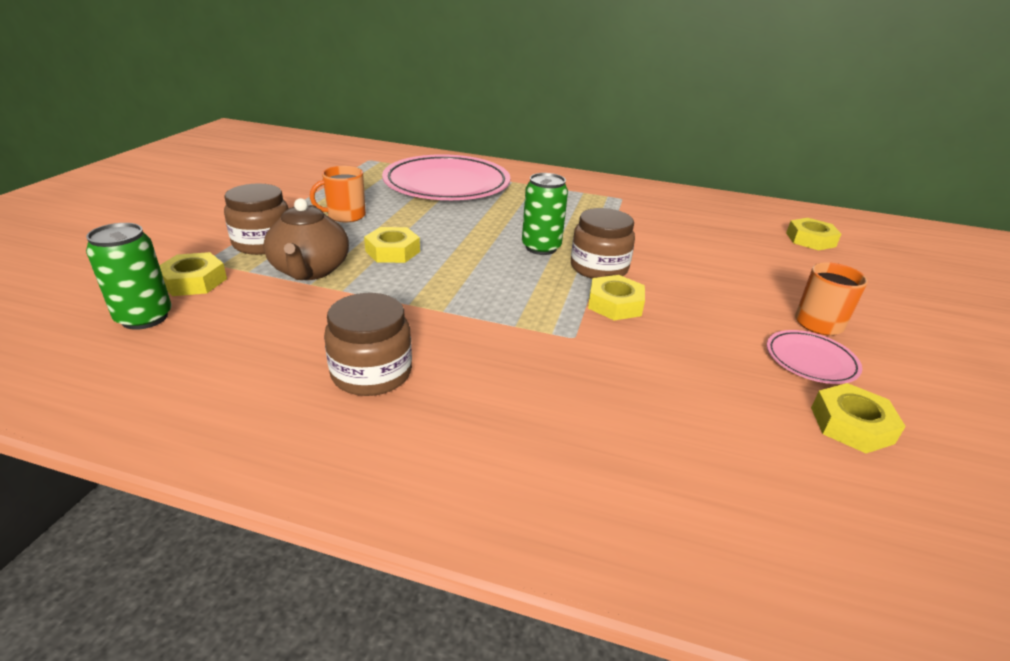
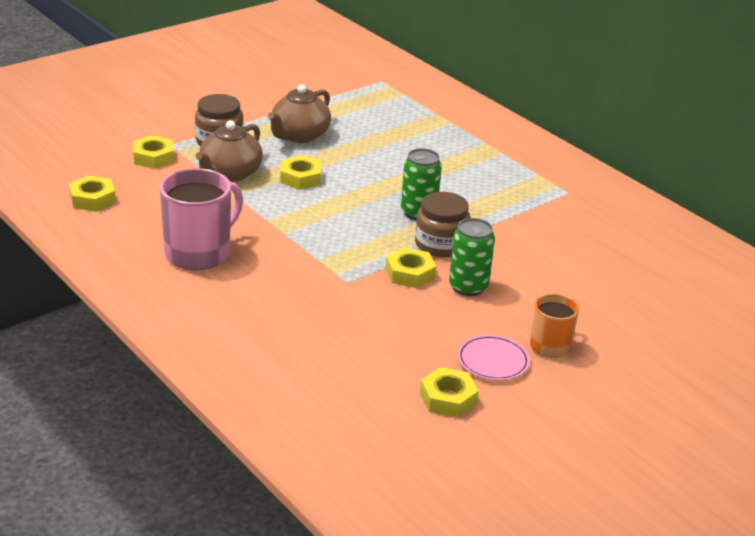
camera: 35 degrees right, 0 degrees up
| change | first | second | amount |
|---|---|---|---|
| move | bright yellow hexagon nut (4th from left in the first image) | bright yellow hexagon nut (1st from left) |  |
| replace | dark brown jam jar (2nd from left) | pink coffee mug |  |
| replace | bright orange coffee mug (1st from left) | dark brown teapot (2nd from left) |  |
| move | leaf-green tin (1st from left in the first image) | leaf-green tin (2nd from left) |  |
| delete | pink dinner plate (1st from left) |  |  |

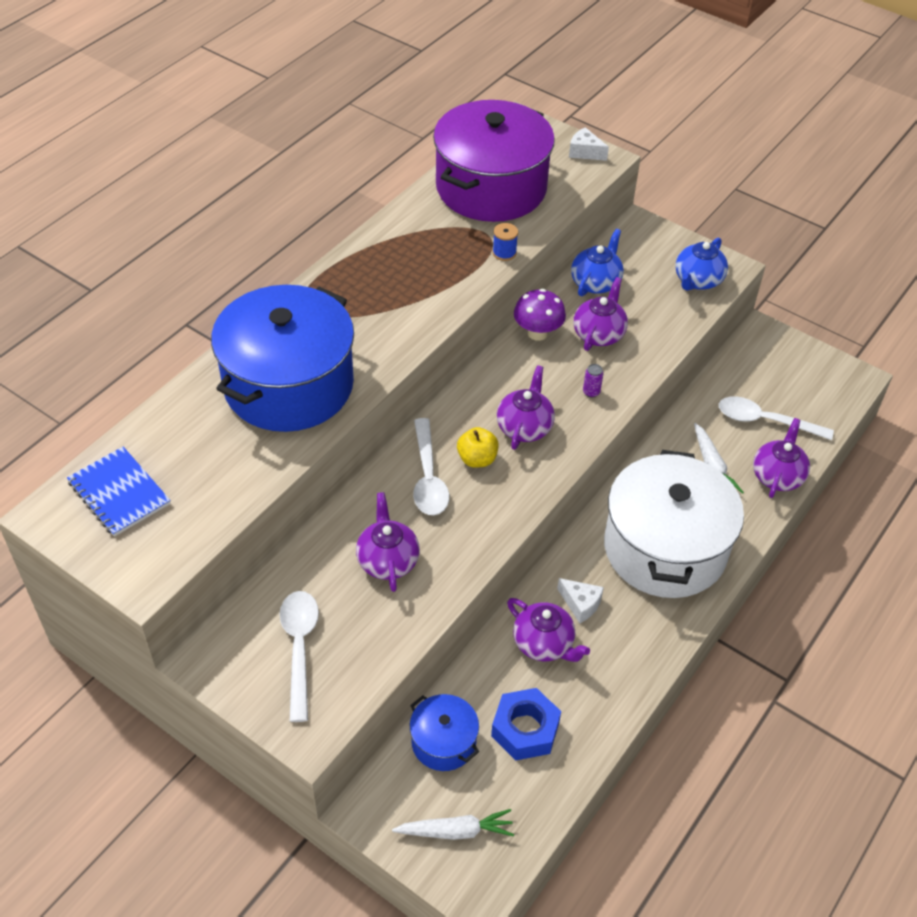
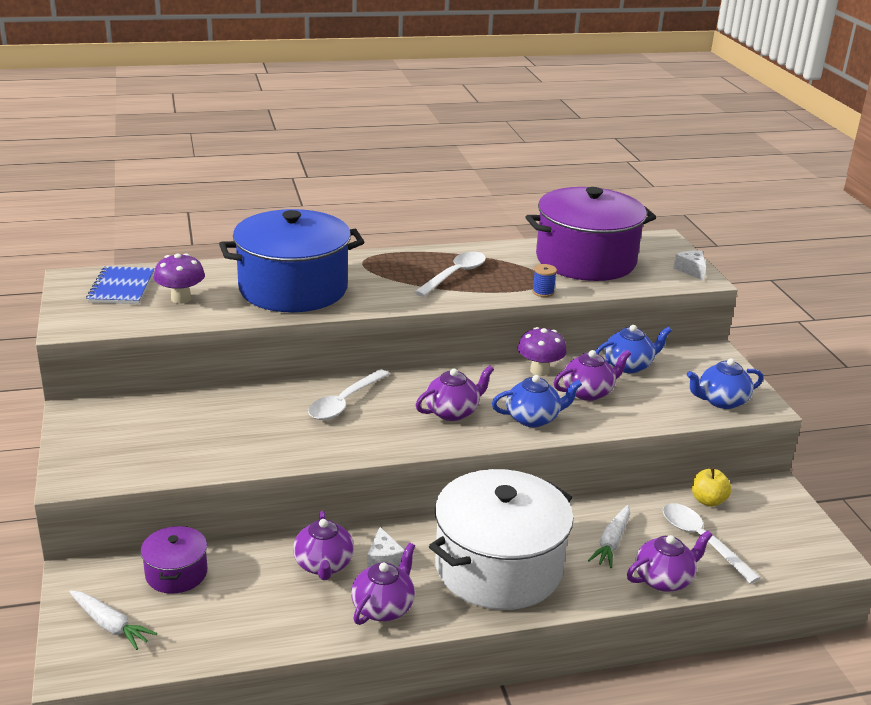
camera: 40 degrees right, 20 degrees down
| change | first | second | amount |
|---|---|---|---|
| recolor | royal blue pot (2nd from left) | royal purple pot (1st from left) |  |
| insert |  | royal purple fungus (1st from left) |  |
| move | royal purple teapot (1st from left in the first image) | royal purple teapot (2nd from left) |  |
| move | white tablespoon (1st from left in the first image) | white tablespoon (2nd from left) |  |
| replace | royal purple tin | royal blue teapot (1st from left) |  |
| move | bright yellow apple fruit |  |  |
| delete | royal blue hexagon nut |  |  |

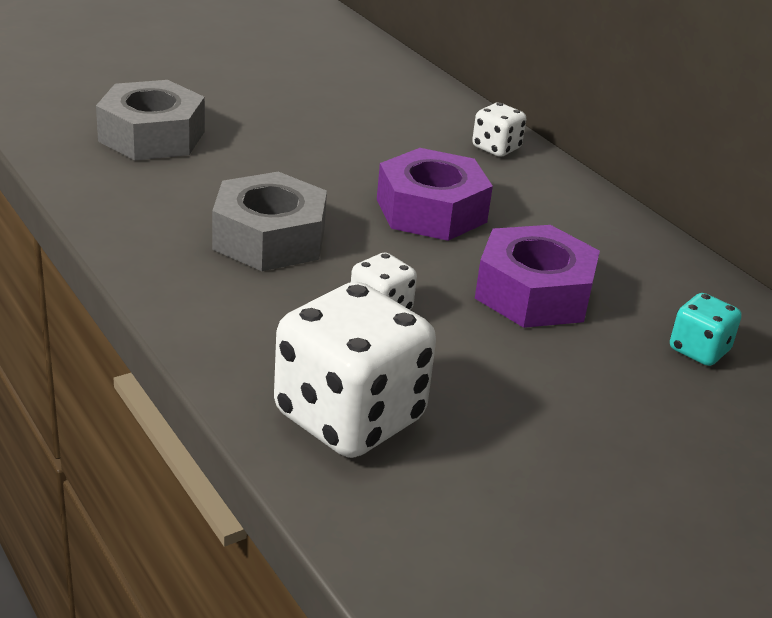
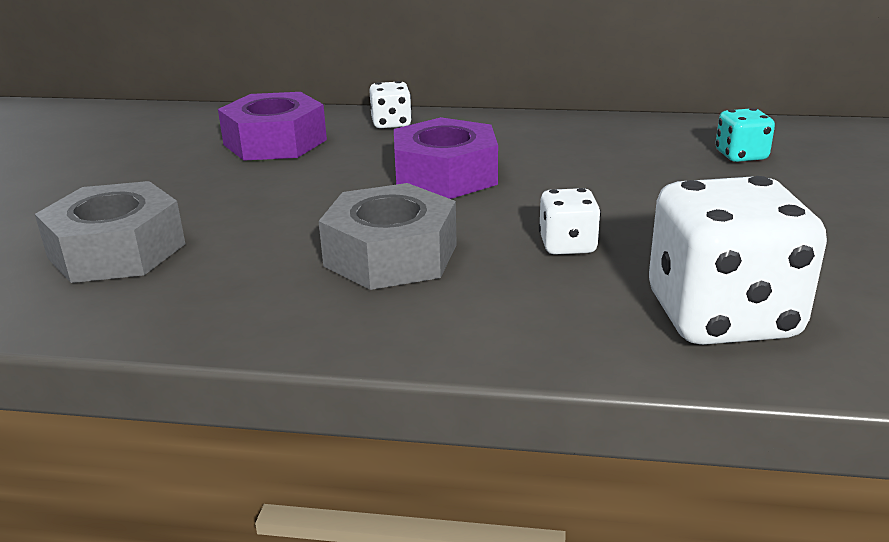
camera: 45 degrees left, 5 degrees down
| change | first | second | amount |
|---|---|---|---|
| move | royal purple hexagon nut (2nd from left in the first image) | royal purple hexagon nut (1st from left) |  |

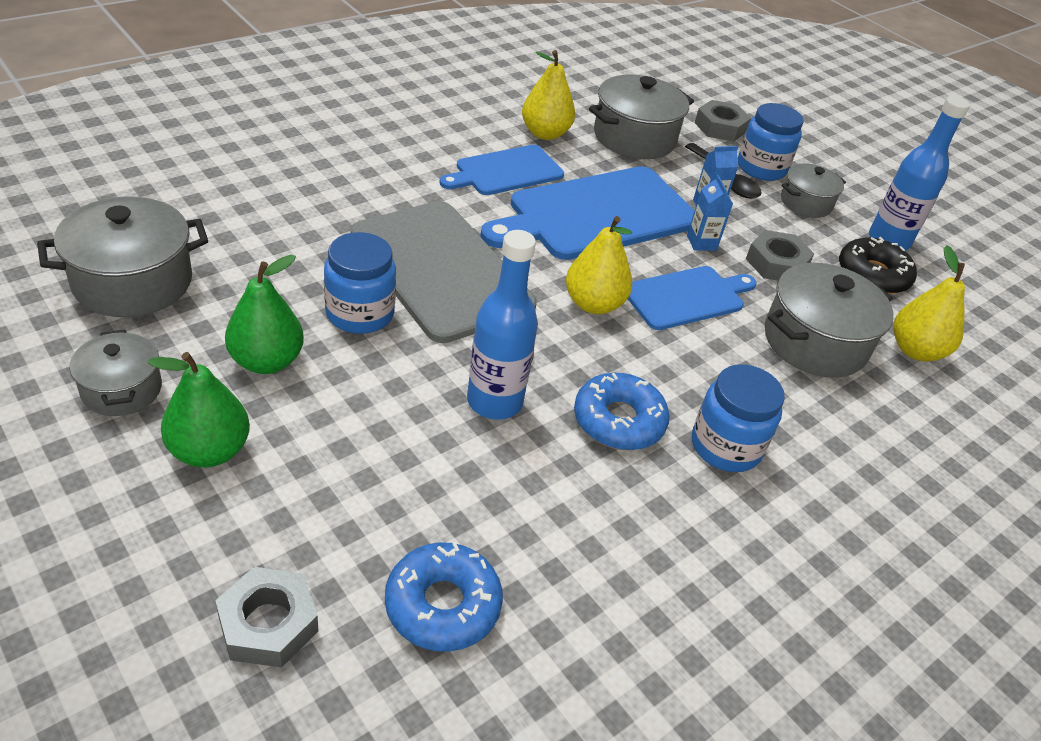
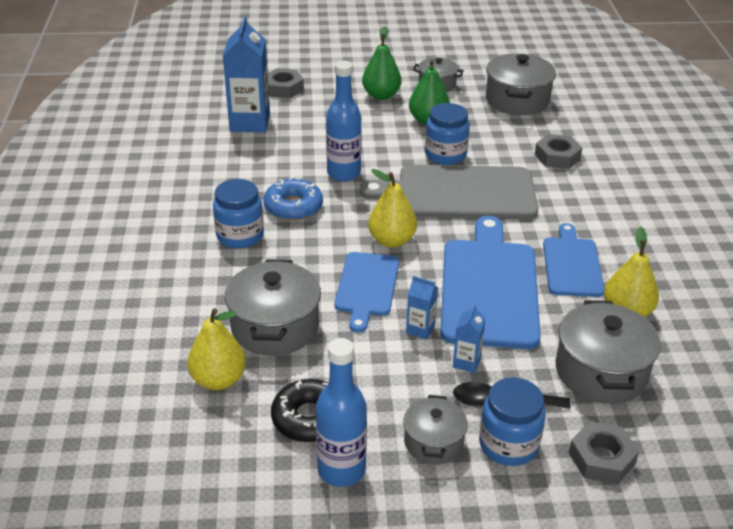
camera: 130 degrees right, 5 degrees down
| change | first | second | amount |
|---|---|---|---|
| replace | royal blue glazed donut (1st from left) | royal blue juice carton (1st from left) |  |
| move | gray hexagon nut (3rd from left in the first image) | gray hexagon nut (2nd from left) |  |

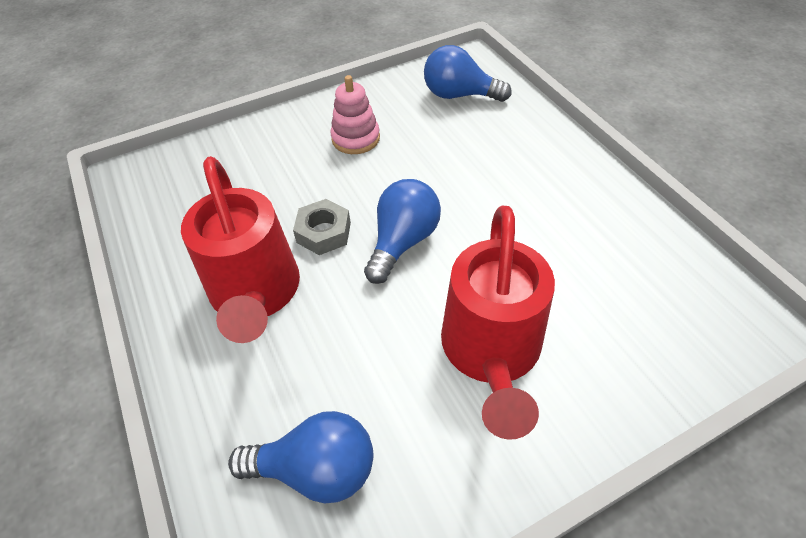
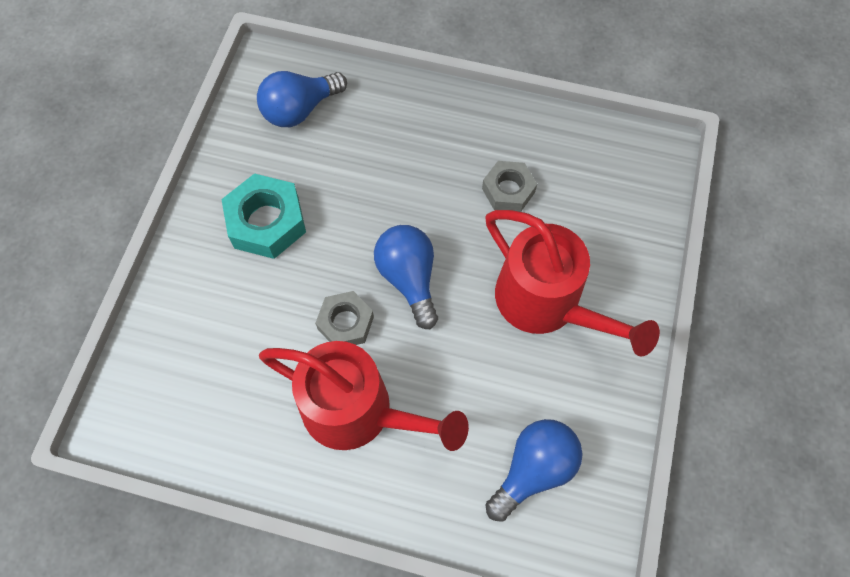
camera: 50 degrees left, 15 degrees up
| change | first | second | amount |
|---|---|---|---|
| replace | pink stacking rings | teal hexagon nut |  |
| insert |  | gray hexagon nut (2nd from left) |  |

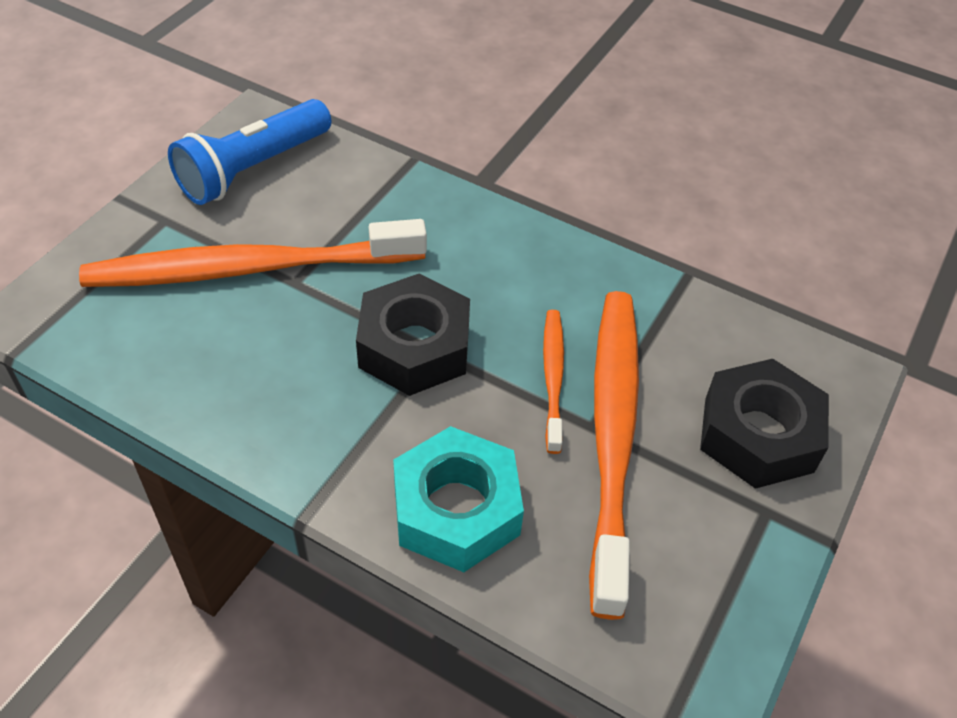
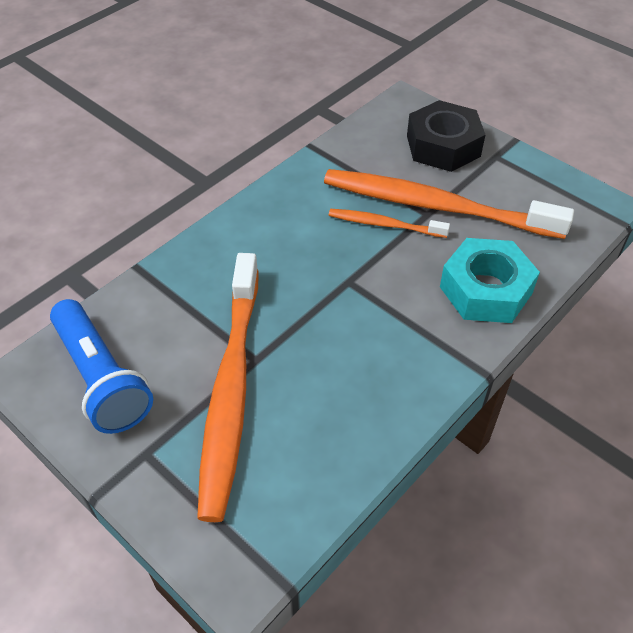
camera: 75 degrees left, 0 degrees up
| change | first | second | amount |
|---|---|---|---|
| delete | jet-black hexagon nut (1st from left) |  |  |

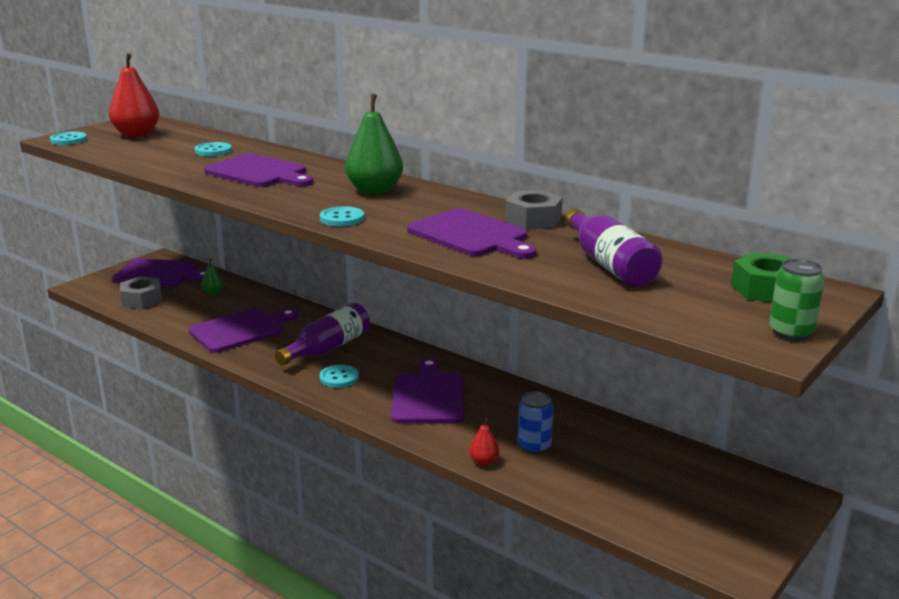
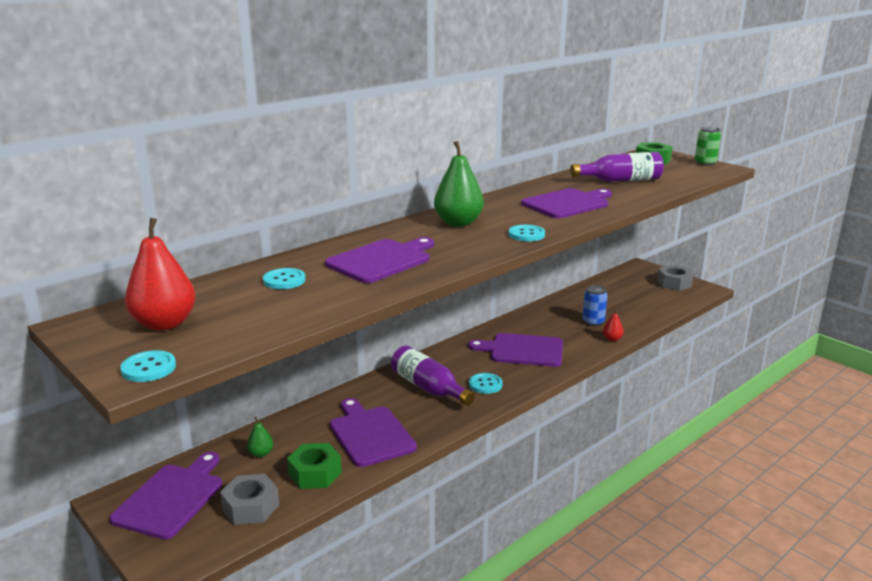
camera: 80 degrees left, 0 degrees up
| change | first | second | amount |
|---|---|---|---|
| insert |  | leaf-green hexagon nut (1st from left) |  |
| move | gray hexagon nut (2nd from left) |  |  |

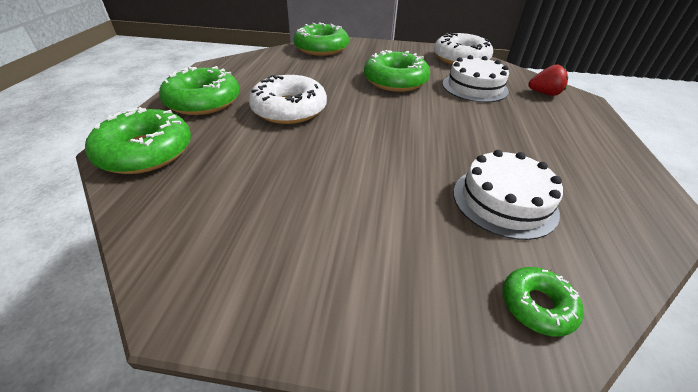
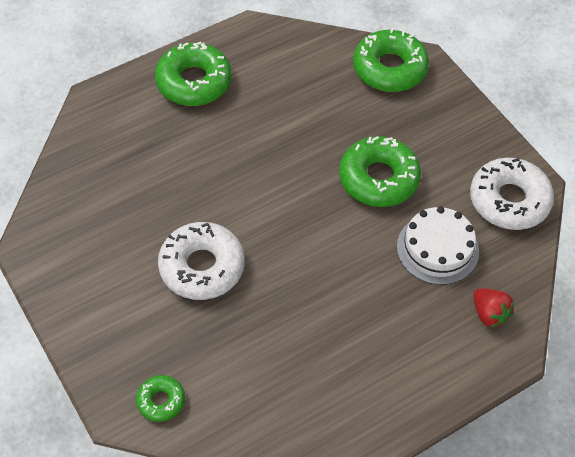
camera: 50 degrees right, 15 degrees up
| change | first | second | amount |
|---|---|---|---|
| move | white glazed donut (1st from left) |  |  |
| delete | leaf-green glazed donut (1st from left) |  |  |
| delete | white layer cake (2nd from left) |  |  |

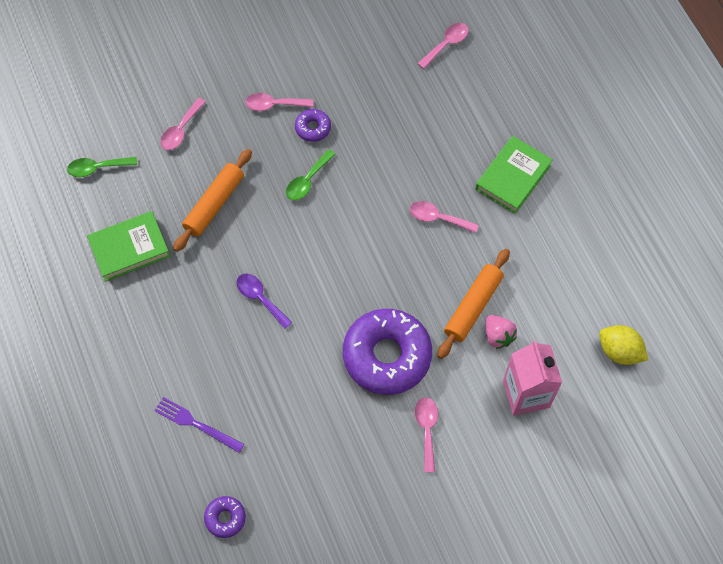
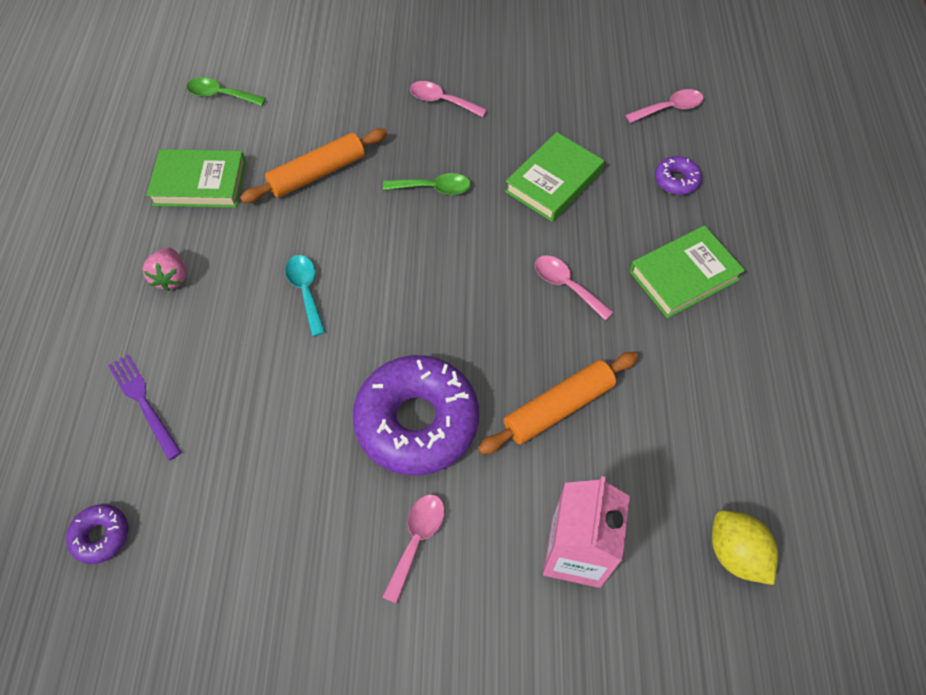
camera: 25 degrees right, 5 degrees down
| change | first | second | amount |
|---|---|---|---|
| move | pink toy strawberry |  |  |
| recolor | royal purple tablespoon | teal tablespoon |  |
| rotate | leaf-green tablespoon (2nd from left) |  | 150 degrees counterclockwise |
| insert |  | leaf-green hardcover (2nd from left) |  |
| move | royal purple glazed donut (2nd from left in the first image) | royal purple glazed donut (3rd from left) |  |
| delete | pink tablespoon (1st from left) |  |  |

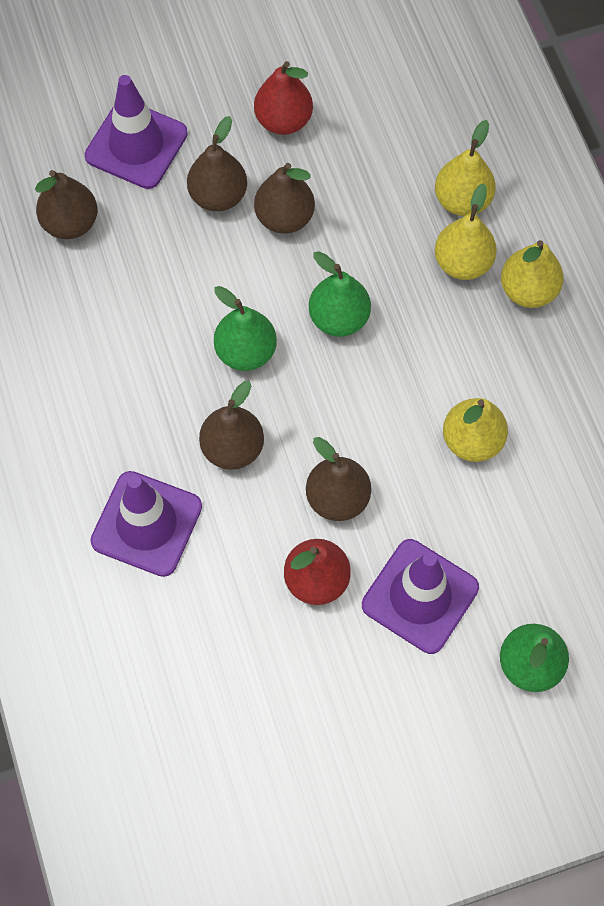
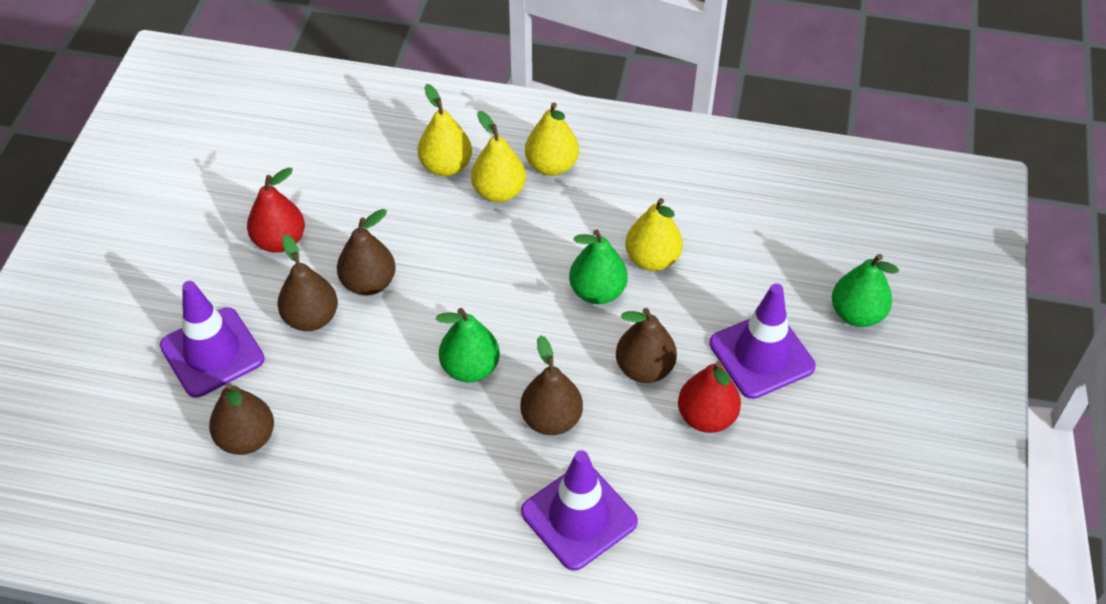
camera: 60 degrees left, 15 degrees down
| change | first | second | amount |
|---|---|---|---|
| move | leaf-green pear (2nd from left) |  |  |

